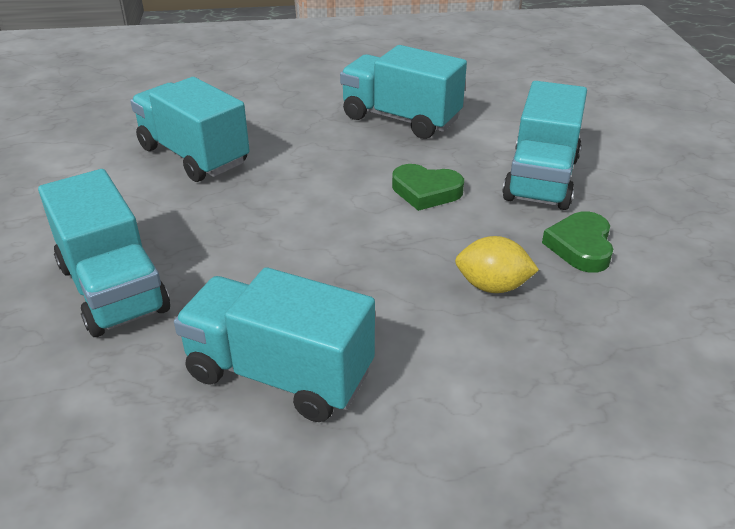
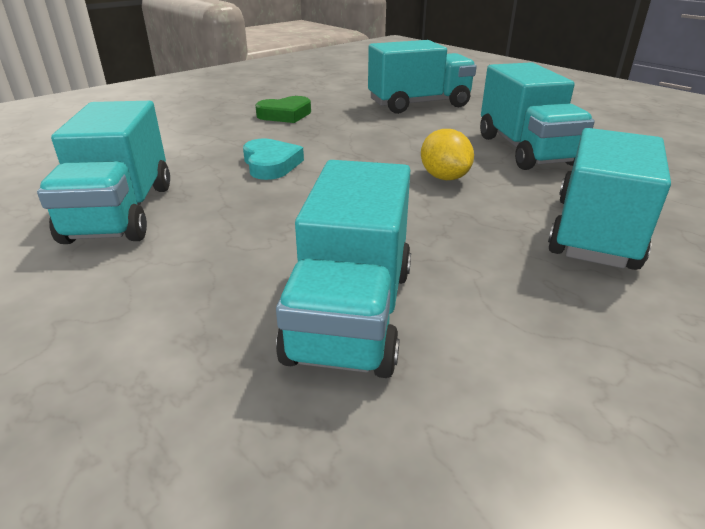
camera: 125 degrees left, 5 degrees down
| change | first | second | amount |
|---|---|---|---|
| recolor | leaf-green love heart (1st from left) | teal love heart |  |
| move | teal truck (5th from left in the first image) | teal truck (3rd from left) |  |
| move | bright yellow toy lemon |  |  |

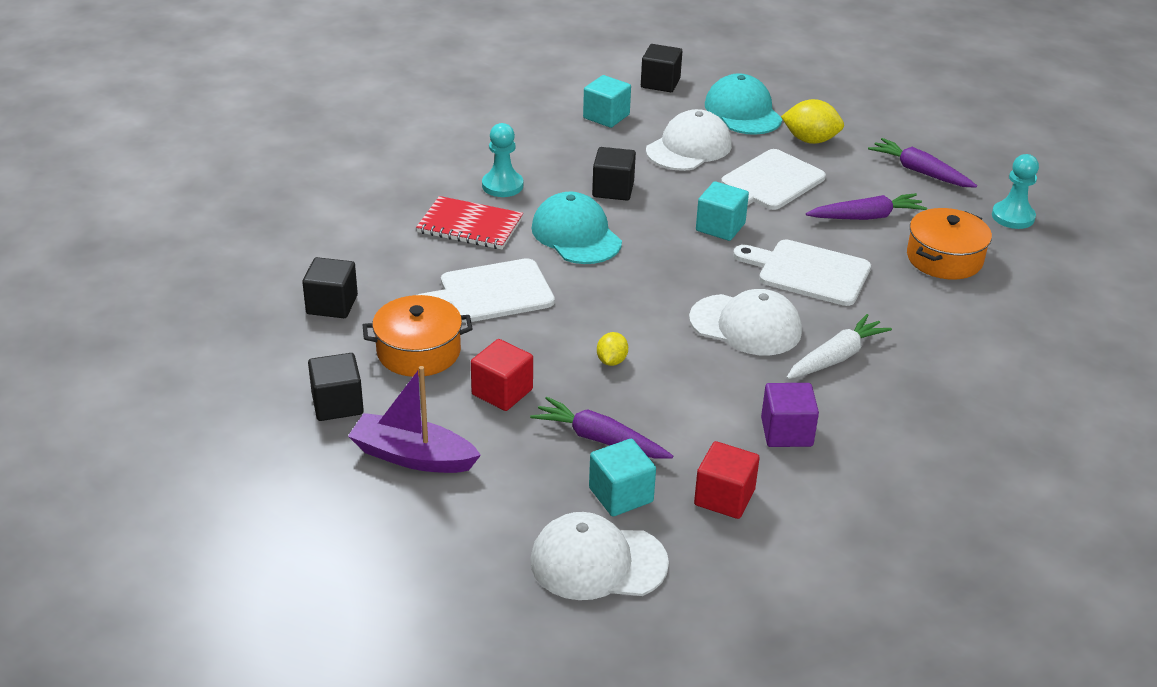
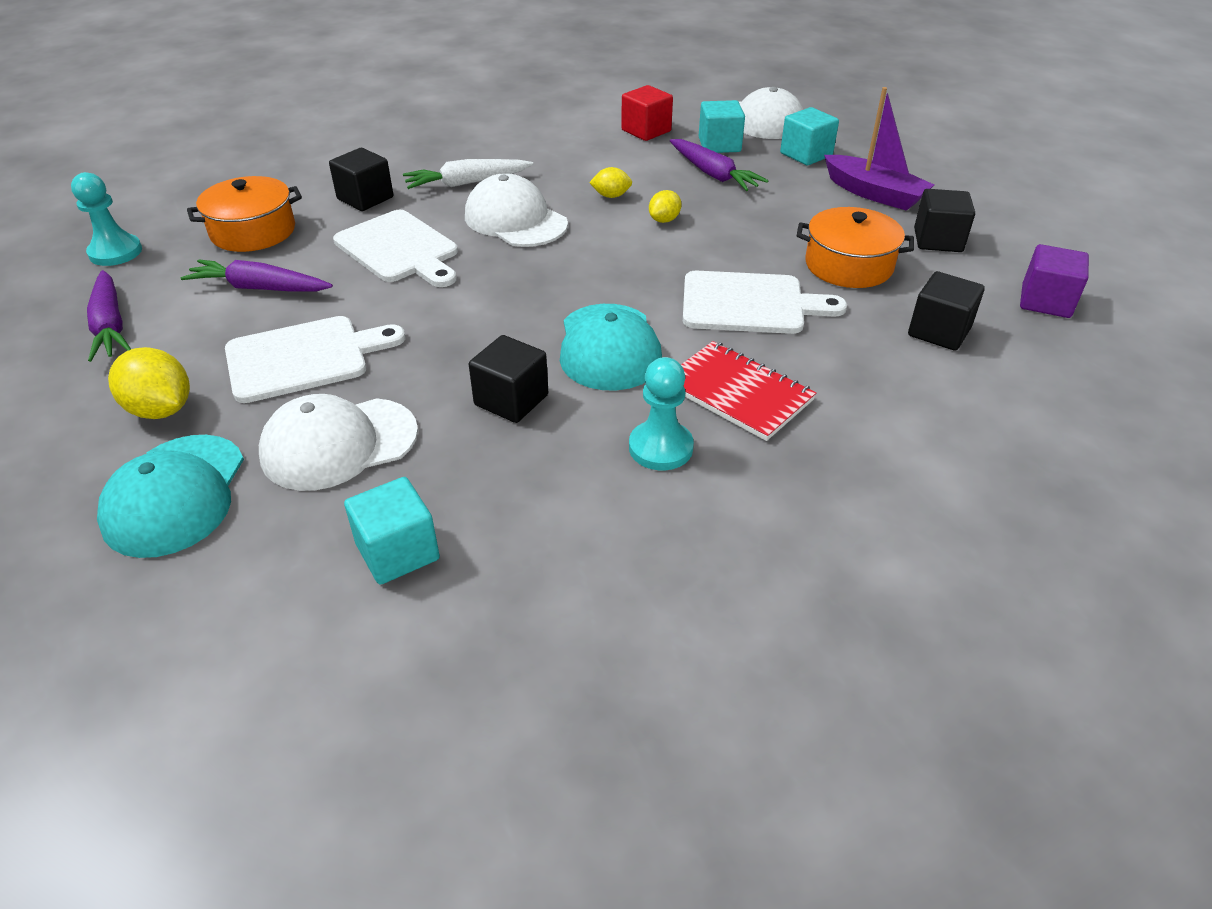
camera: 155 degrees left, 5 degrees up
| change | first | second | amount |
|---|---|---|---|
| move | jet-black solid cube (4th from left in the first image) | jet-black solid cube (1st from left) |  |
| insert |  | bright yellow toy lemon (2nd from left) |  |
| move | teal solid cube (3rd from left) |  |  |
| move | royal purple solid cube |  |  |
| delete | crimson solid cube (1st from left) |  |  |

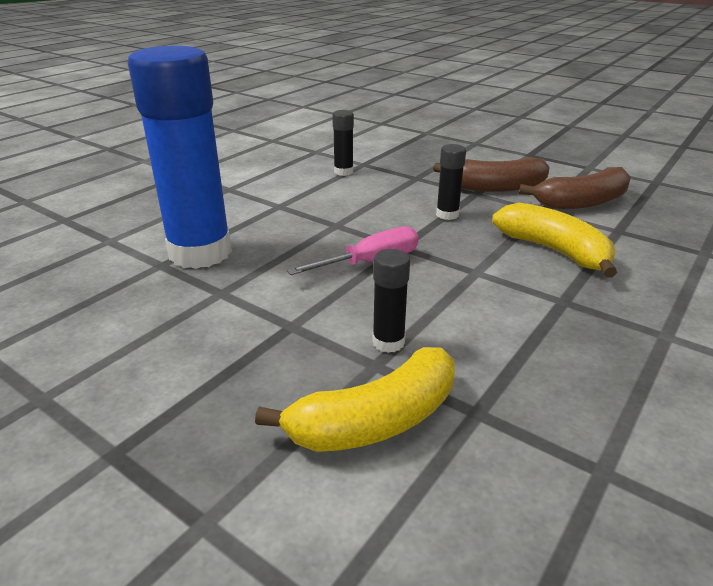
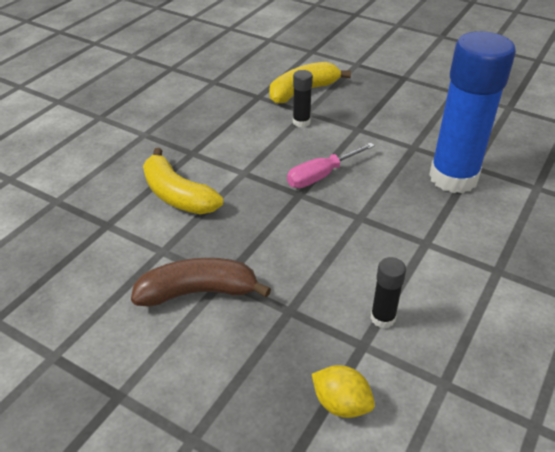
camera: 175 degrees right, 10 degrees up
| change | first | second | amount |
|---|---|---|---|
| insert |  | bright yellow toy lemon |  |
| delete | jet-black glue (3rd from left) |  |  |
| delete | dark brown toy banana (2nd from left) |  |  |

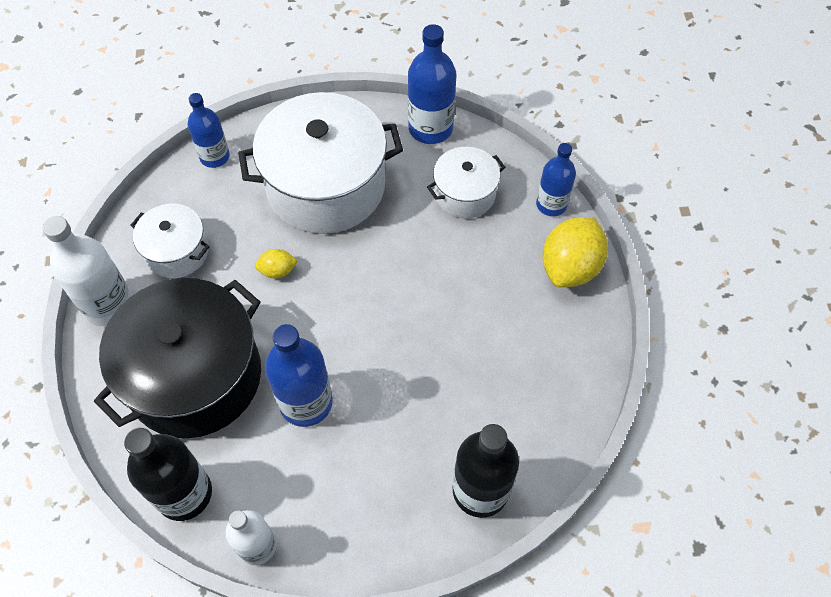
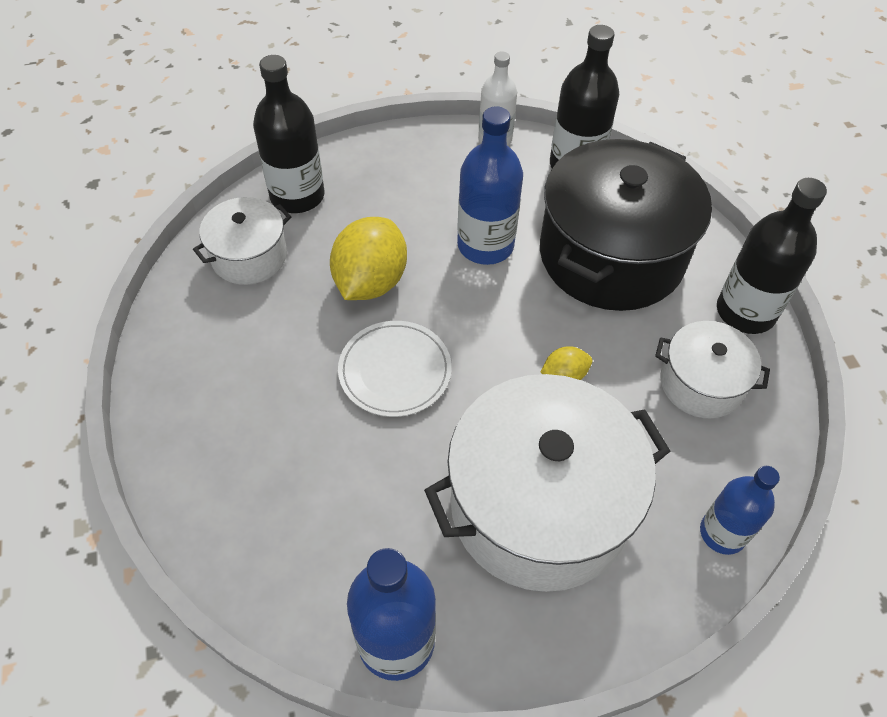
camera: 170 degrees right, 5 degrees down
| change | first | second | amount |
|---|---|---|---|
| move | white pot (3rd from left in the first image) | white pot (1st from left) |  |
| move | bright yellow toy lemon (2nd from left in the first image) | bright yellow toy lemon (1st from left) |  |
| insert |  | white dinner plate |  |
| recolor | white bottle (1st from left) | jet-black bottle (3rd from left) |  |
| delete | royal blue bottle (4th from left) |  |  |

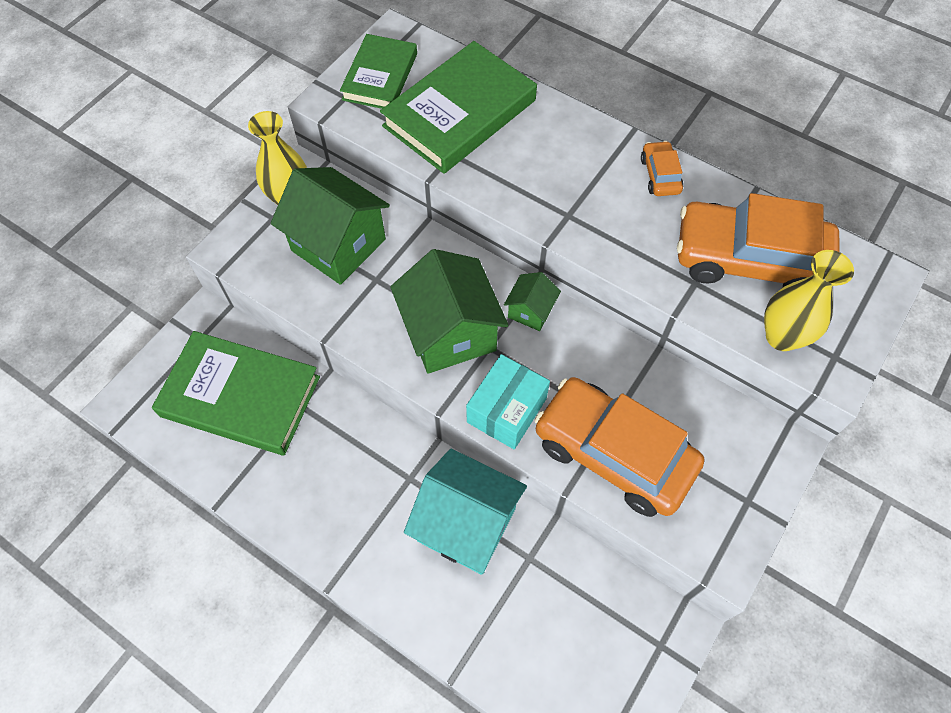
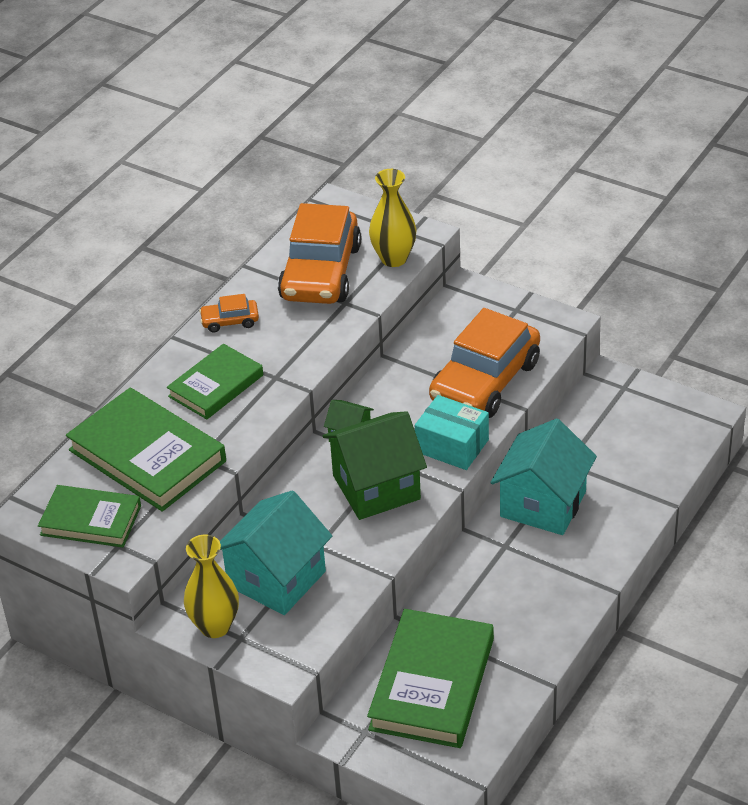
camera: 90 degrees left, 20 degrees down
| change | first | second | amount |
|---|---|---|---|
| insert |  | leaf-green hardcover (3rd from left) |  |
| recolor | leaf-green toy house (1st from left) | teal toy house (1st from left) |  |

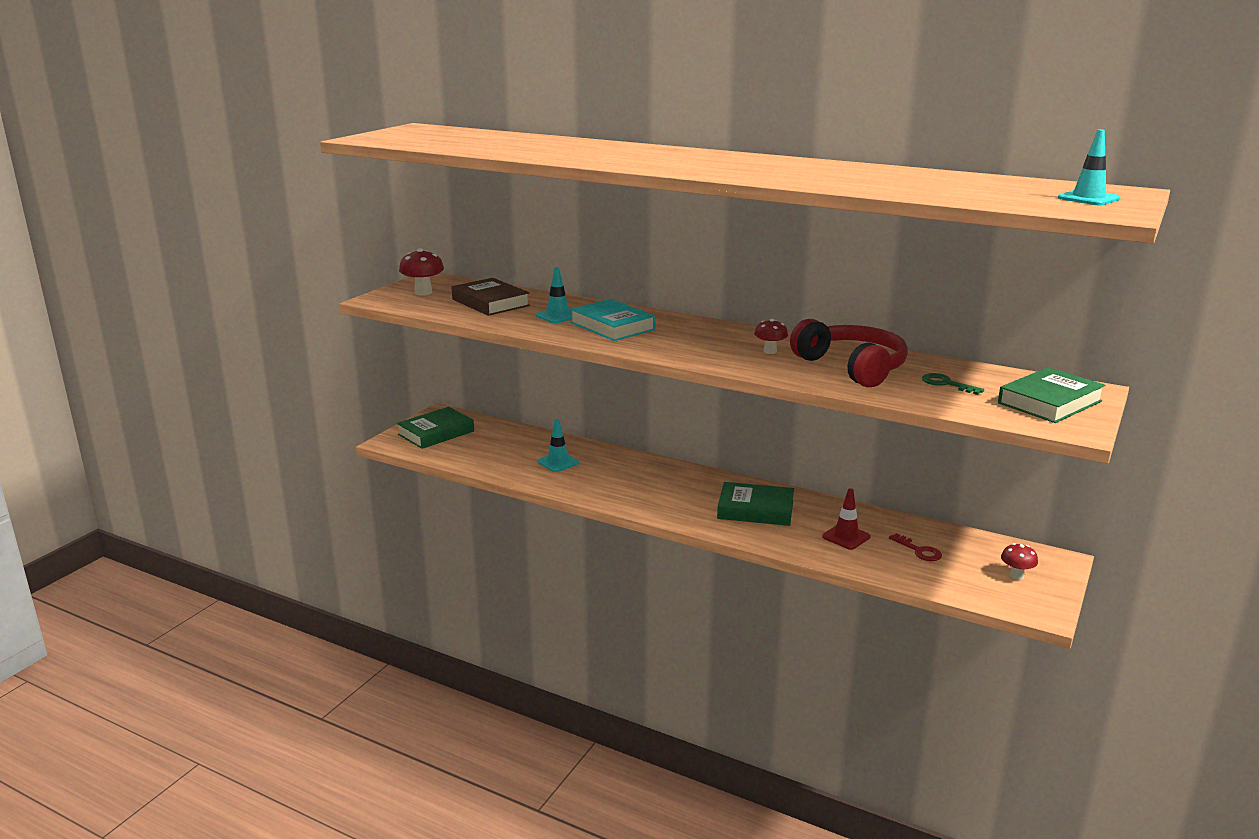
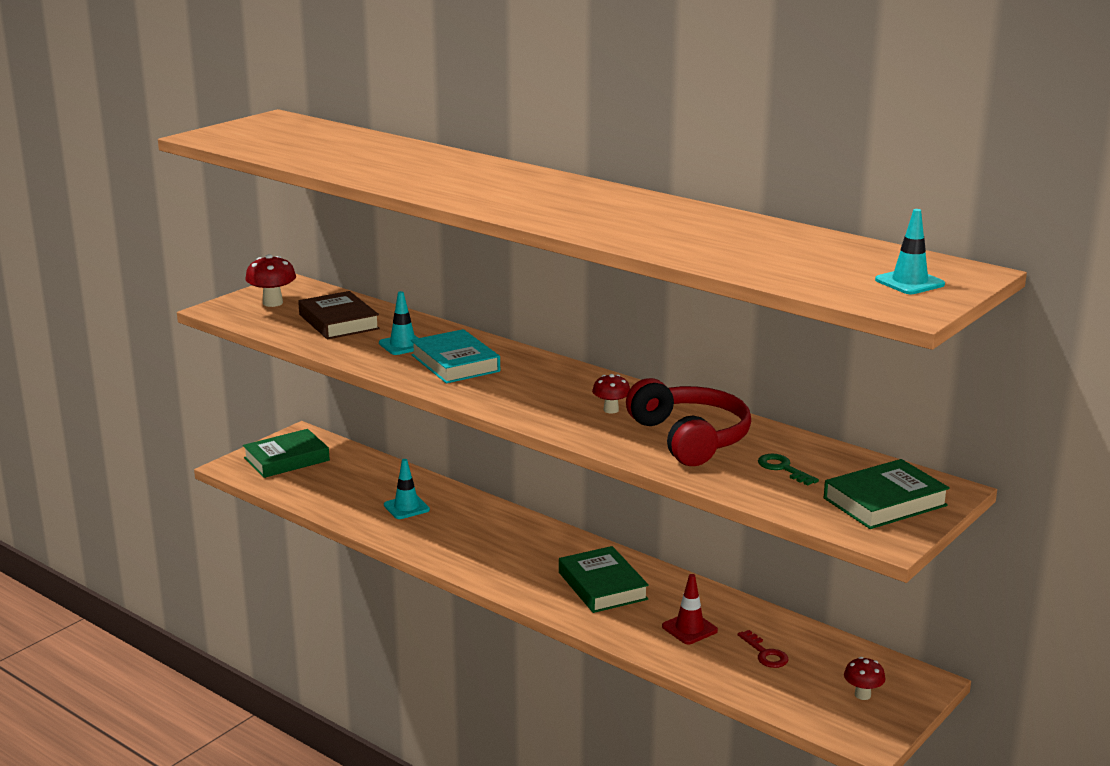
camera: 10 degrees right, 0 degrees up
| change | first | second | amount |
|---|---|---|---|
| rotate | leaf-green hardcover (2nd from left) |  | 45 degrees clockwise |

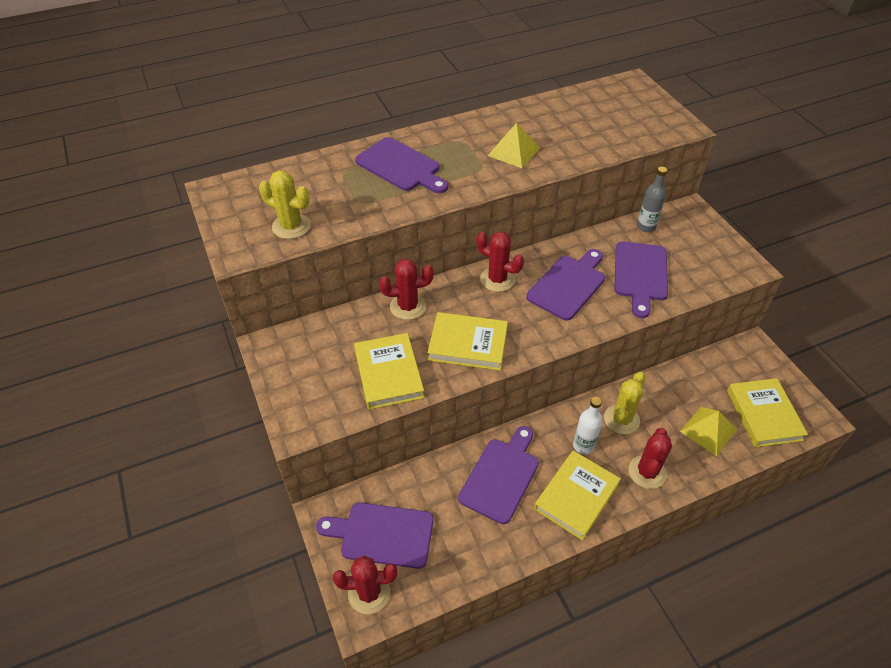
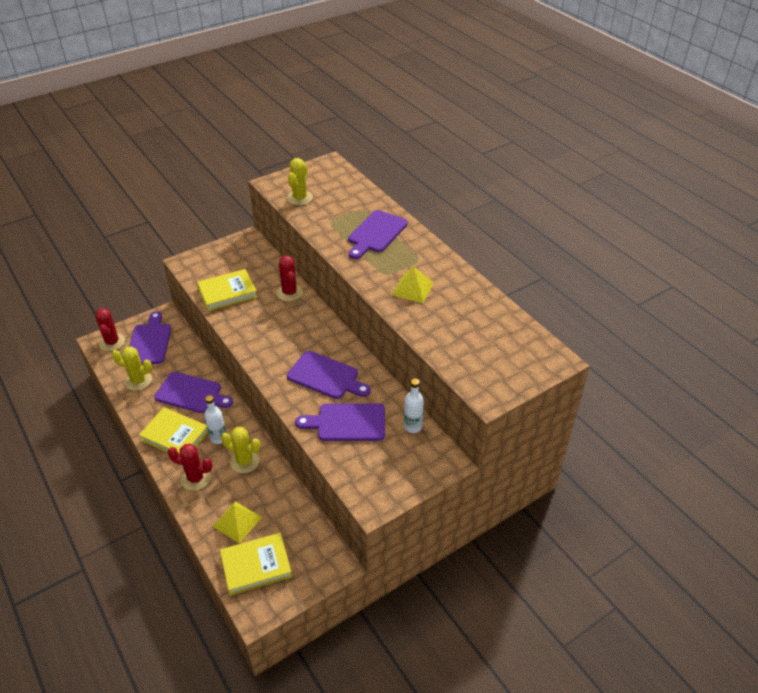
camera: 80 degrees right, 5 degrees down
| change | first | second | amount |
|---|---|---|---|
| insert |  | bright yellow saguaro cactus (1st from left) |  |
| recolor | gray bottle | white bottle (2nd from left) |  |
| delete | bright yellow hardcover (2nd from left) |  |  |
| delete | crimson saguaro cactus (3rd from left) |  |  |

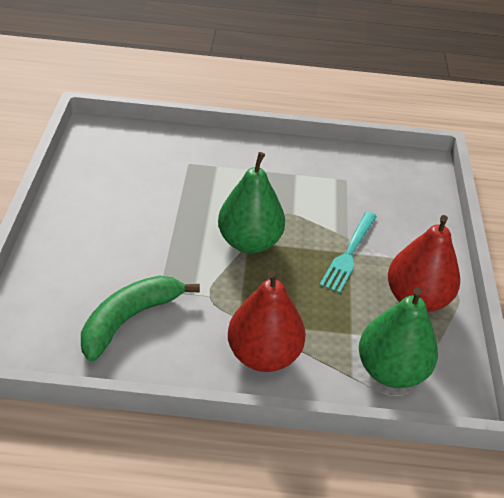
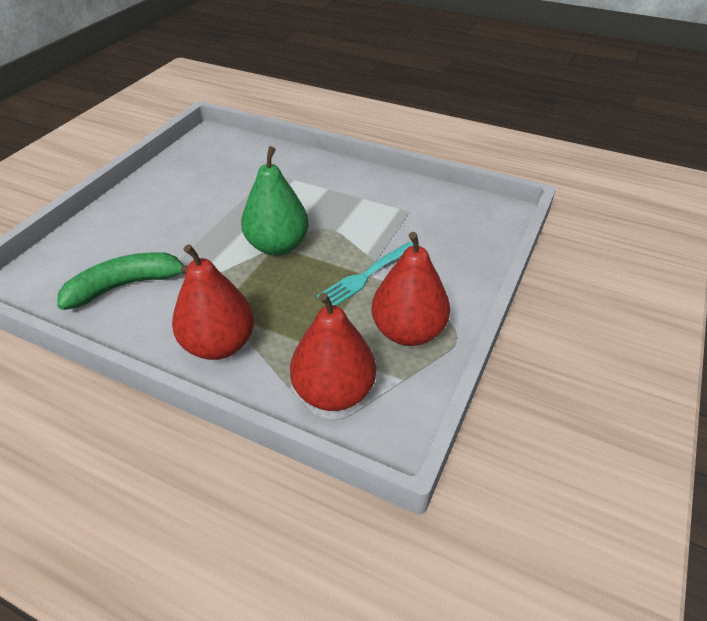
camera: 25 degrees right, 0 degrees up
| change | first | second | amount |
|---|---|---|---|
| recolor | leaf-green pear (2nd from left) | crimson pear (2nd from left) |  |

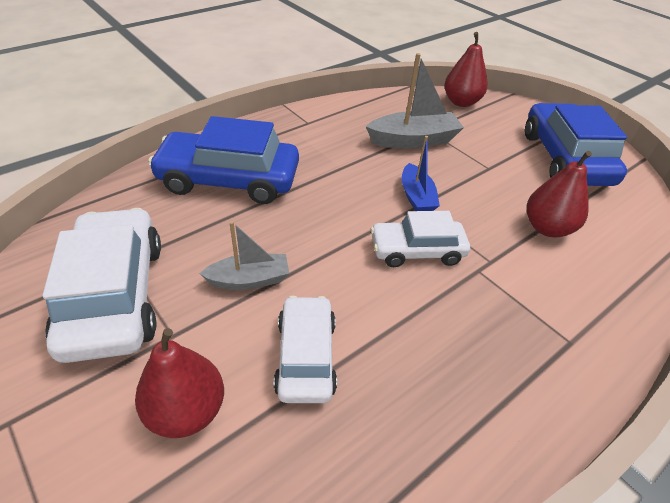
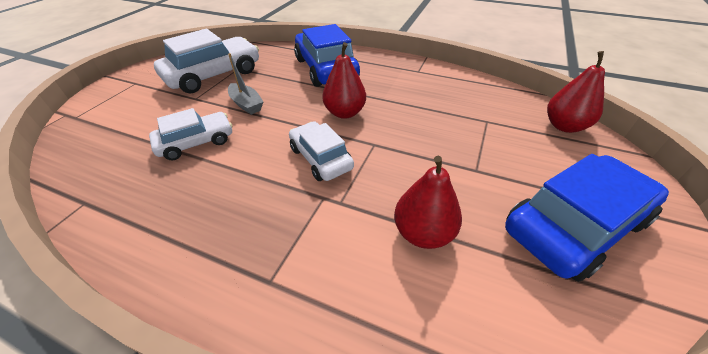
camera: 65 degrees right, 0 degrees up
| change | first | second | amount |
|---|---|---|---|
| move | crimson pear (1st from left) |  |  |
| delete | gray boat (2nd from left) |  |  |
| delete | royal blue boat |  |  |

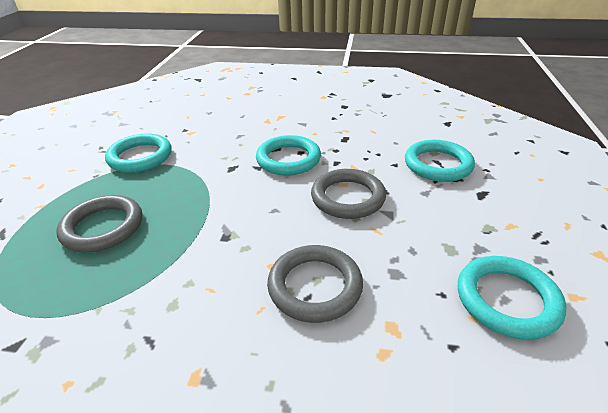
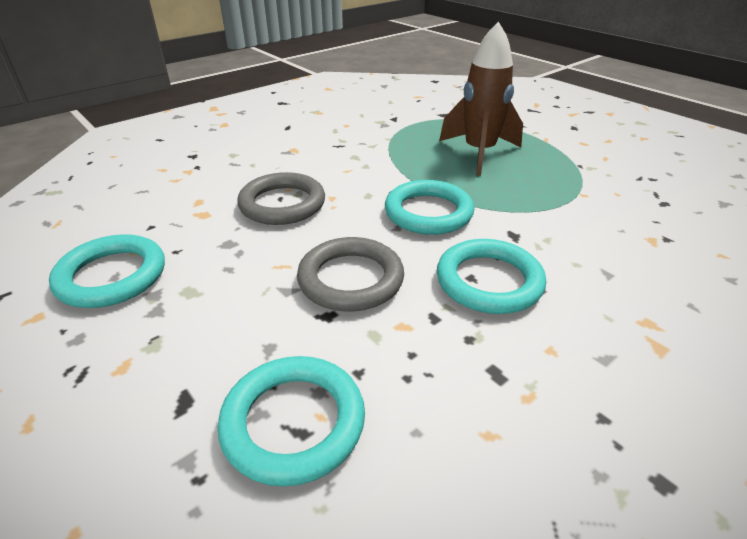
camera: 130 degrees right, 0 degrees up
| change | first | second | amount |
|---|---|---|---|
| move | teal hoop (1st from left in the first image) | teal hoop (3rd from left) |  |
| replace | gray hoop (1st from left) | dark brown toy rocket |  |

